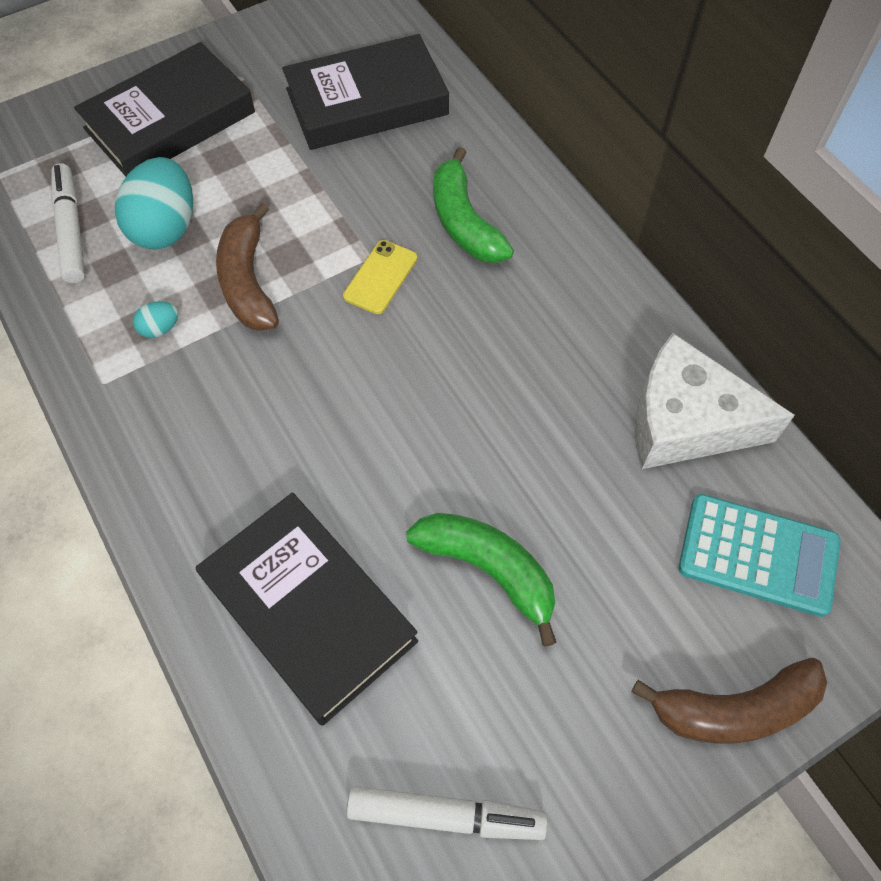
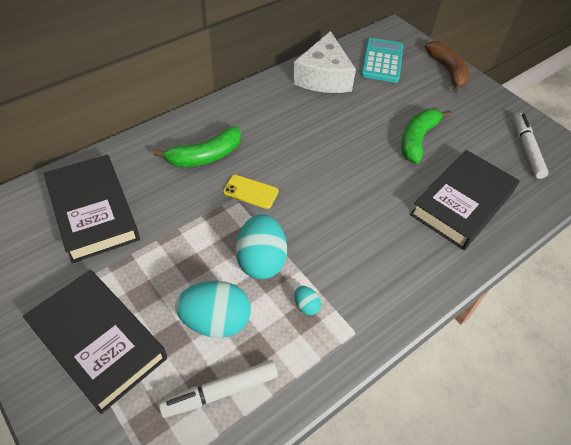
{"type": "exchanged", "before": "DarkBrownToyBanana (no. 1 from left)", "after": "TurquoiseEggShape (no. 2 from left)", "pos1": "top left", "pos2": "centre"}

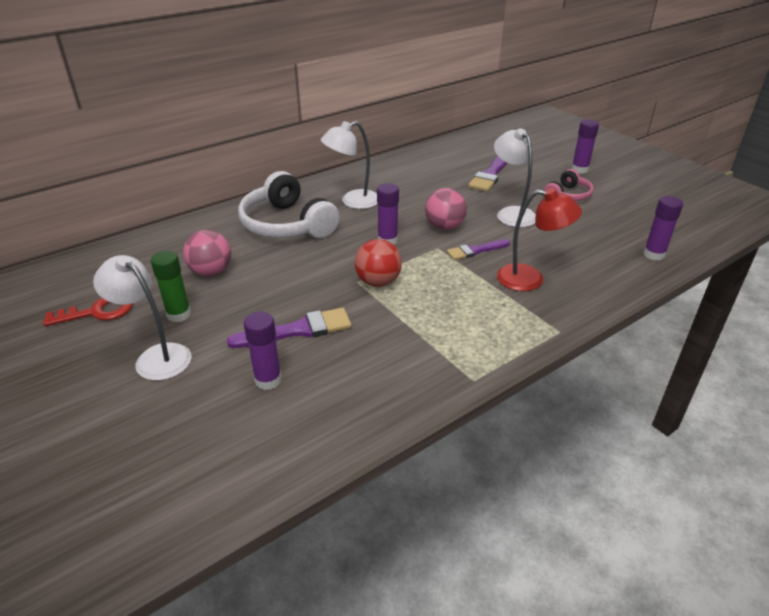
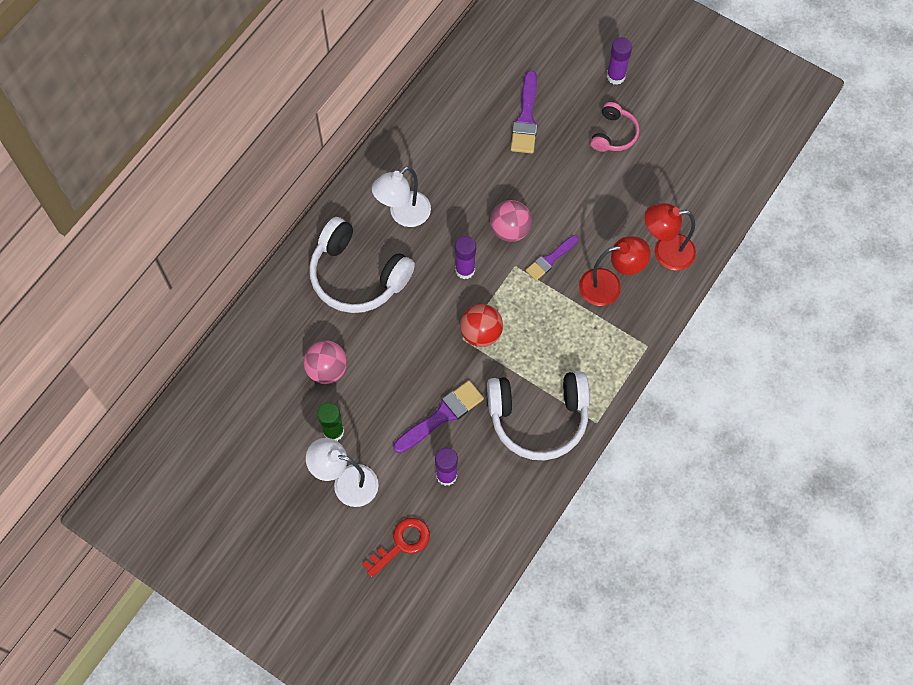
{"type": "relocated", "before": "RedDoorKey", "pos1": "middle left", "pos2": "bottom centre"}
{"type": "appeared", "after": "WhiteHeadphones (no. 2 from left)", "pos2": "centre"}
{"type": "appeared", "after": "RedLamp (no. 2 from left)", "pos2": "middle right"}
{"type": "missing", "before": "WhiteLamp (no. 3 from left)", "pos1": "top right"}
{"type": "missing", "before": "RoyalPurpleGlue (no. 4 from left)", "pos1": "middle right"}

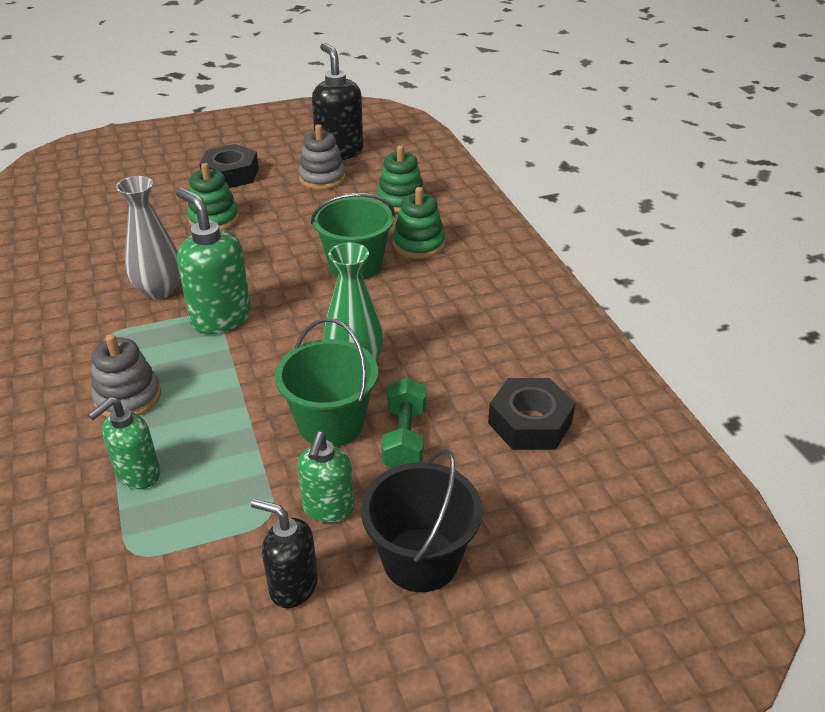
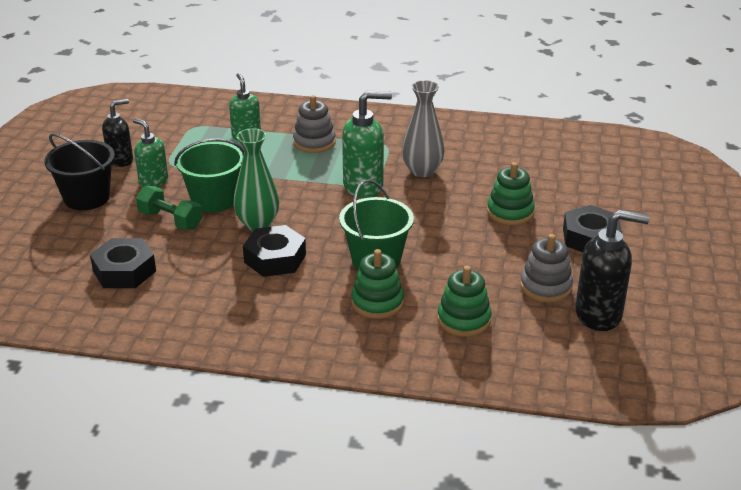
{"type": "appeared", "after": "BlackNut (no. 2 from left)", "pos2": "centre"}

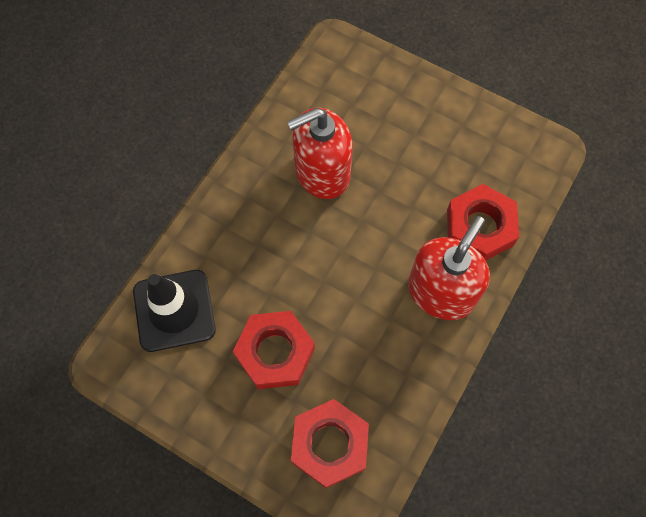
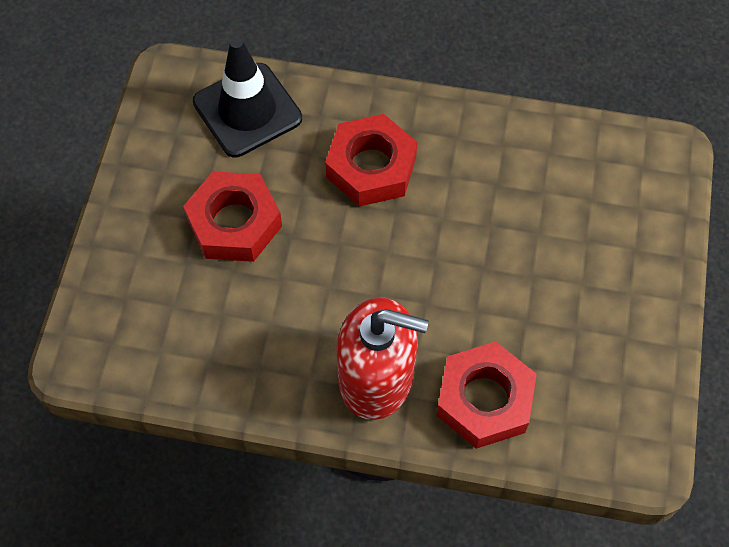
{"type": "relocated", "before": "RedNut (no. 2 from left)", "pos1": "bottom centre", "pos2": "top centre"}
{"type": "missing", "before": "RedSoapDispenser (no. 1 from left)", "pos1": "top centre"}

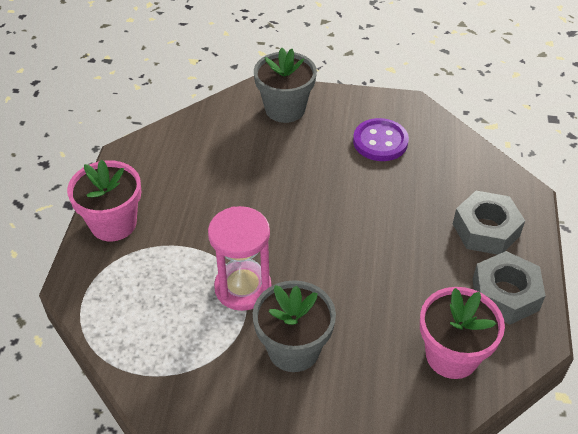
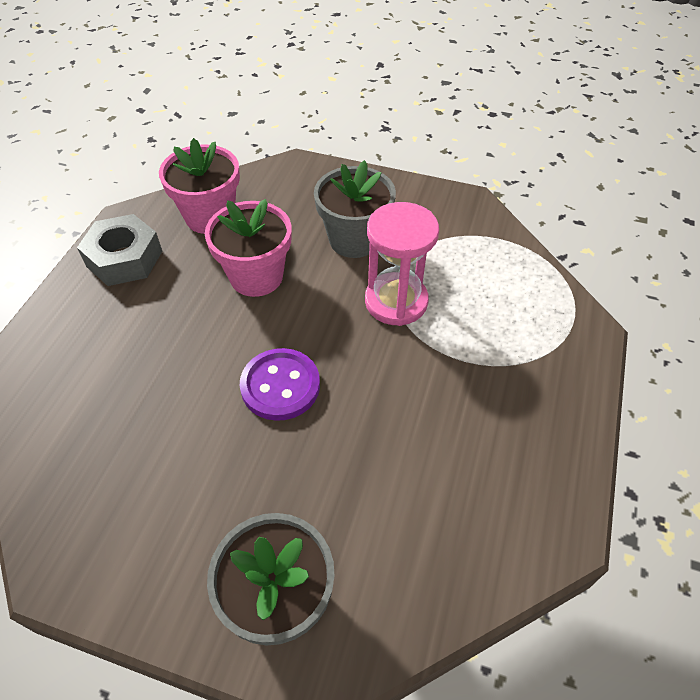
{"type": "relocated", "before": "PinkPlantPot (no. 1 from left in the first image)", "after": "PinkPlantPot (no. 2 from left)", "pos1": "middle left", "pos2": "centre"}
{"type": "relocated", "before": "RoyalPurpleShirtButton", "pos1": "top centre", "pos2": "centre"}
{"type": "missing", "before": "GrayNut (no. 1 from left)", "pos1": "middle right"}

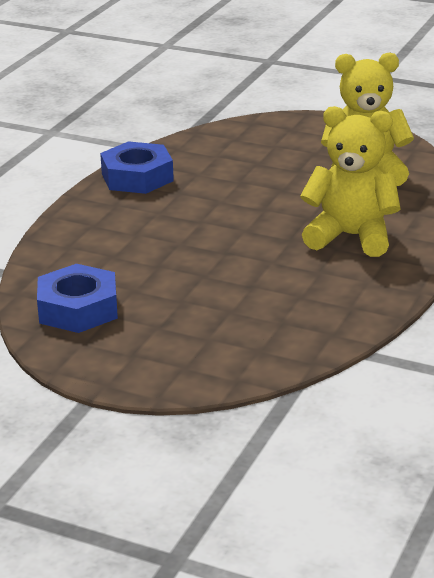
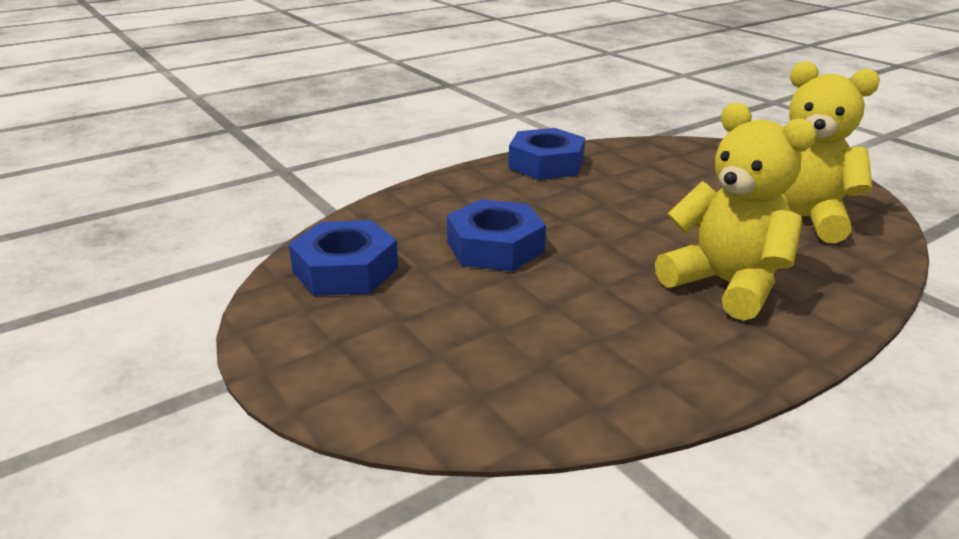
{"type": "appeared", "after": "CobaltNut (no. 2 from left)", "pos2": "centre"}

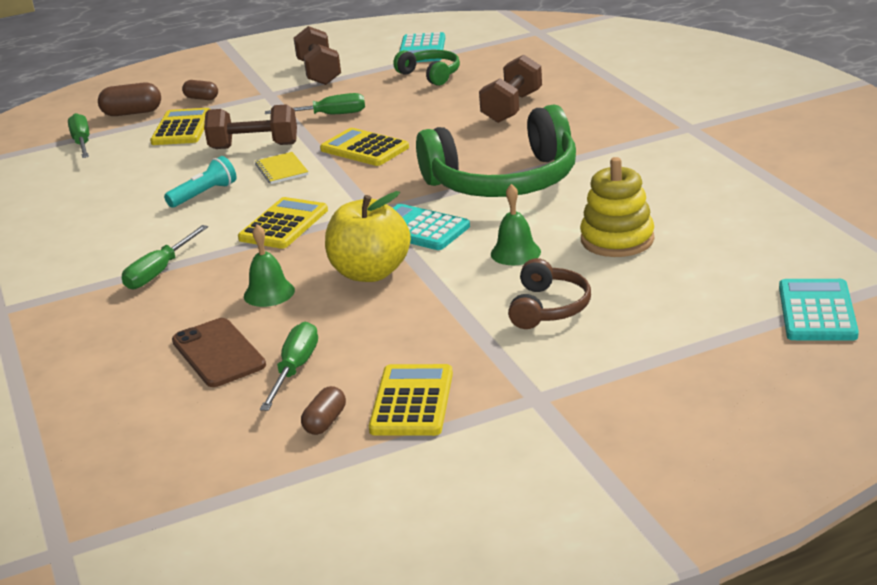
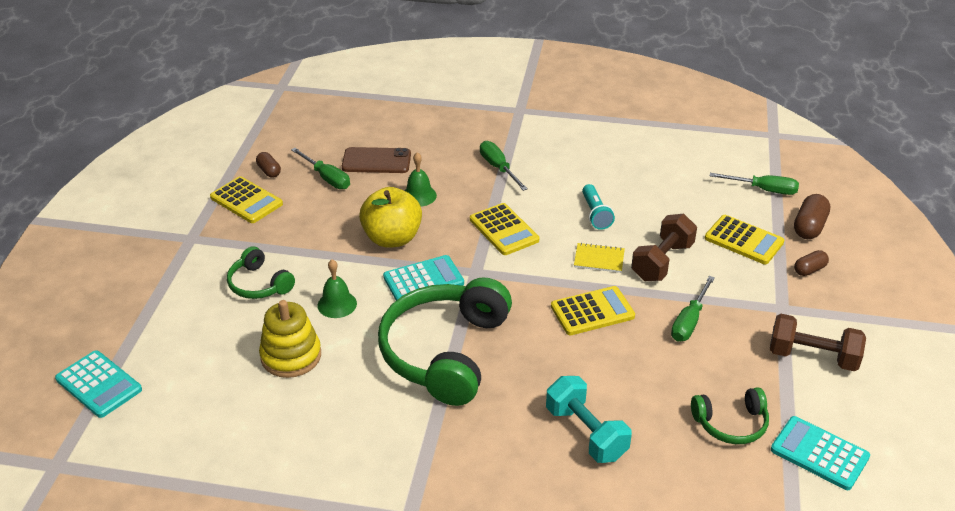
{"type": "colour", "before": "DarkBrownHeadphones", "after": "GreenHeadphones (no. 1 from left)", "pos1": "centre", "pos2": "middle left"}
{"type": "colour", "before": "DarkBrownHandWeight (no. 3 from left)", "after": "TurquoiseHandWeight", "pos1": "top centre", "pos2": "bottom centre"}

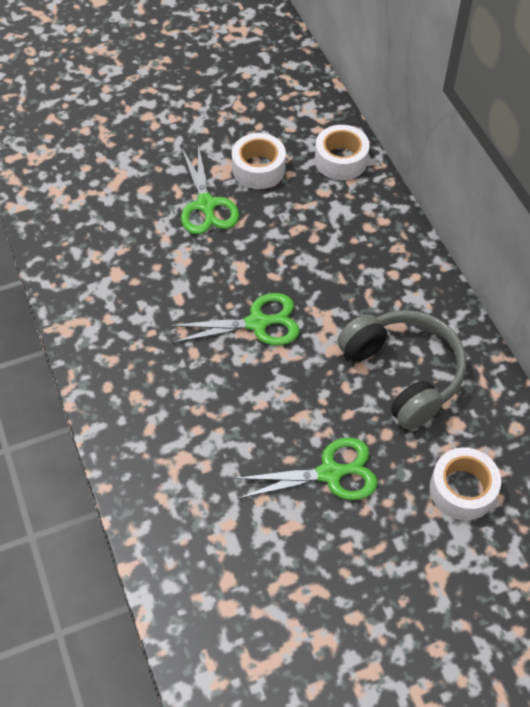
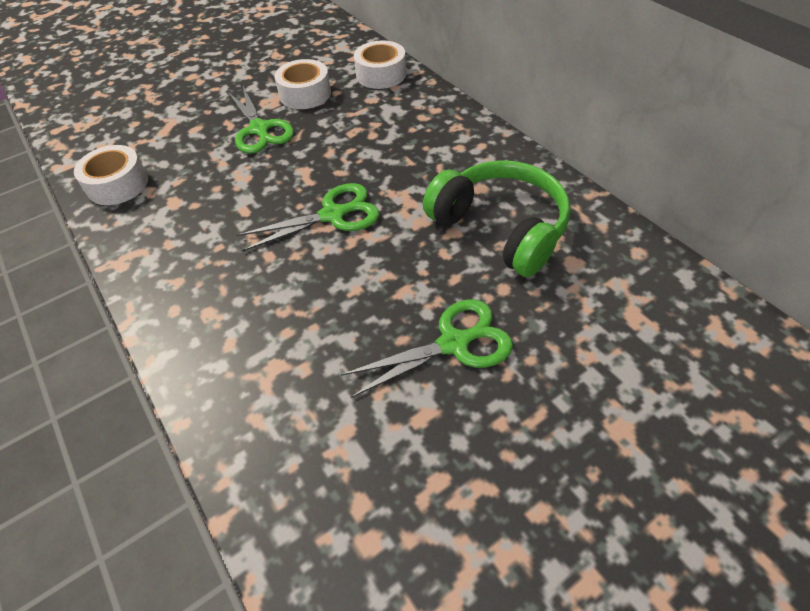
{"type": "relocated", "before": "WhiteTape (no. 3 from left in the first image)", "after": "WhiteTape (no. 1 from left)", "pos1": "bottom right", "pos2": "top left"}
{"type": "colour", "before": "GrayHeadphones", "after": "GreenHeadphones", "pos1": "middle right", "pos2": "centre"}

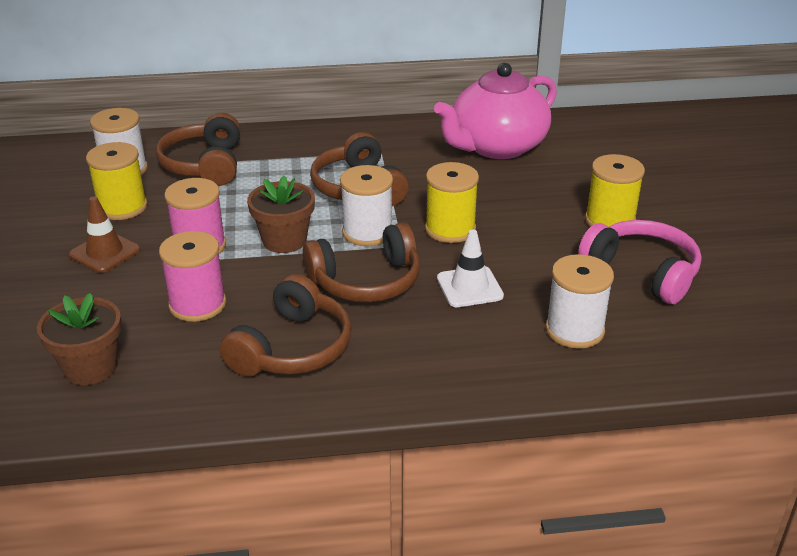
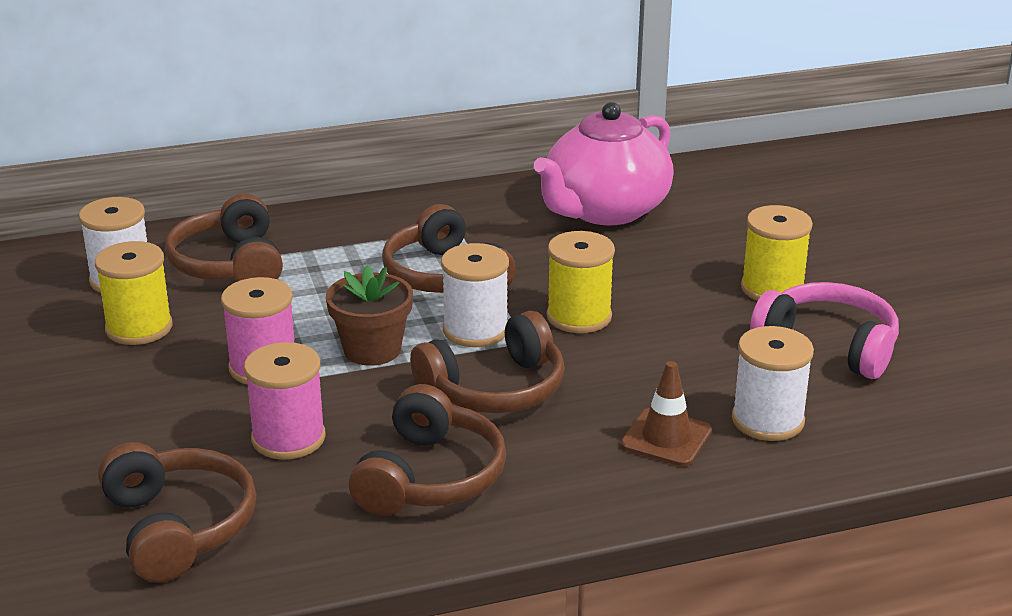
{"type": "exchanged", "before": "DarkBrownPlantPot (no. 1 from left)", "after": "DarkBrownHeadphones (no. 1 from left)", "pos1": "middle left", "pos2": "bottom left"}
{"type": "relocated", "before": "DarkBrownSafetyCone", "pos1": "middle left", "pos2": "bottom centre"}
{"type": "missing", "before": "WhiteSafetyCone", "pos1": "centre"}

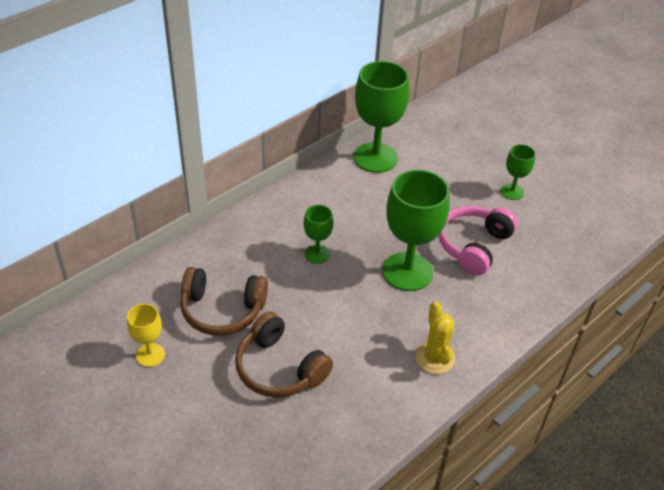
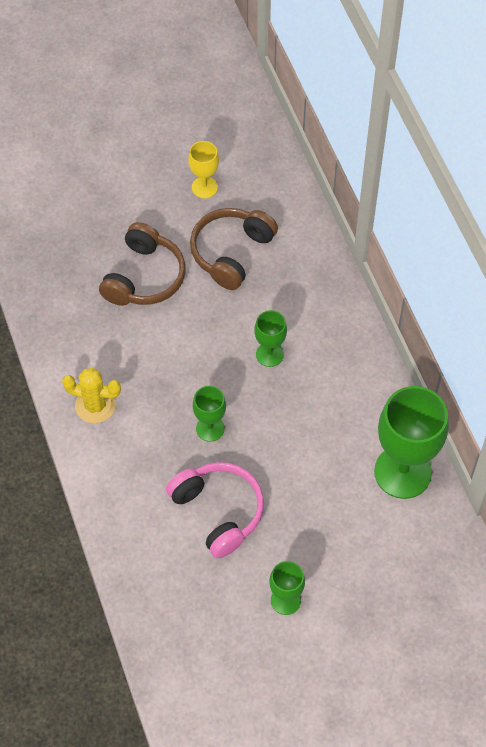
{"type": "spun", "before": "DarkBrownHeadphones (no. 2 from left in the first image)", "pos1": "bottom centre", "pos2": "middle left", "turn": 135}
{"type": "size", "before": "GreenGoblet (no. 3 from left in the first image)", "pos1": "centre", "pos2": "centre", "scale": 0.51}

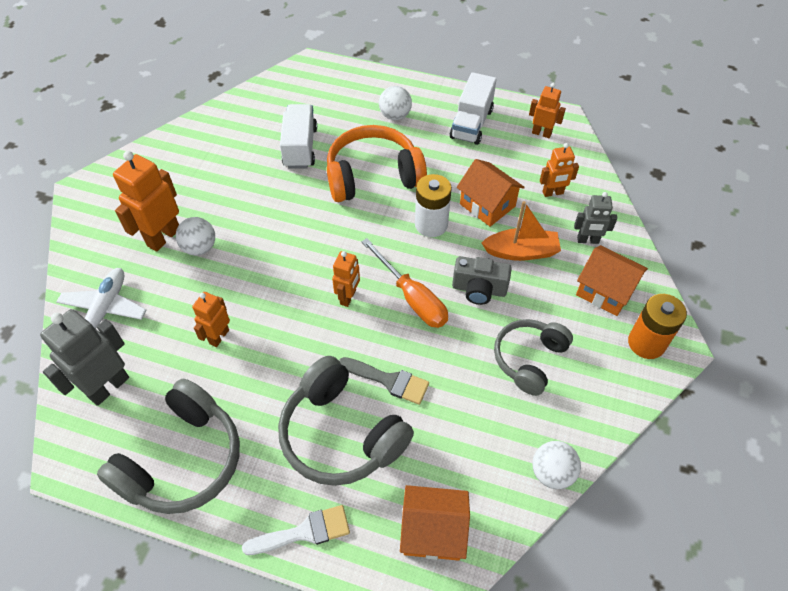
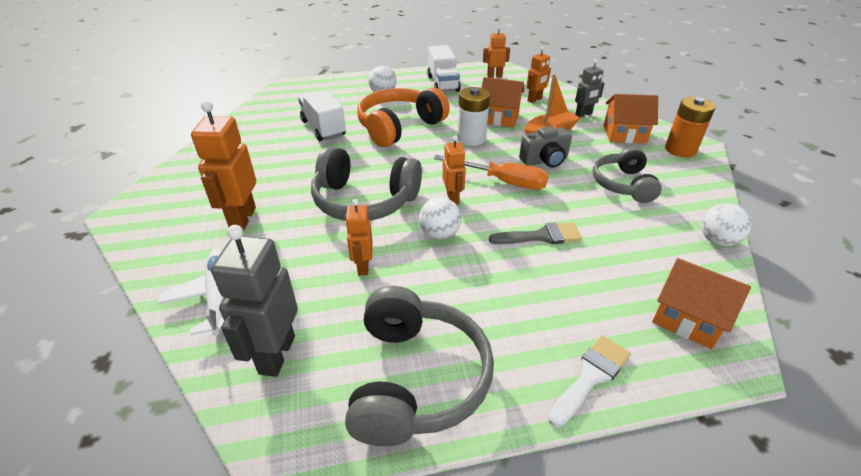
{"type": "relocated", "before": "GrayHeadphones (no. 2 from left in the first image)", "after": "GrayHeadphones (no. 1 from left)", "pos1": "bottom centre", "pos2": "centre"}
{"type": "relocated", "before": "WhiteBall (no. 1 from left in the first image)", "after": "WhiteBall (no. 2 from left)", "pos1": "middle left", "pos2": "centre"}
{"type": "spun", "before": "OrangeHouse (no. 1 from left in the first image)", "pos1": "bottom centre", "pos2": "middle right", "turn": 60}

